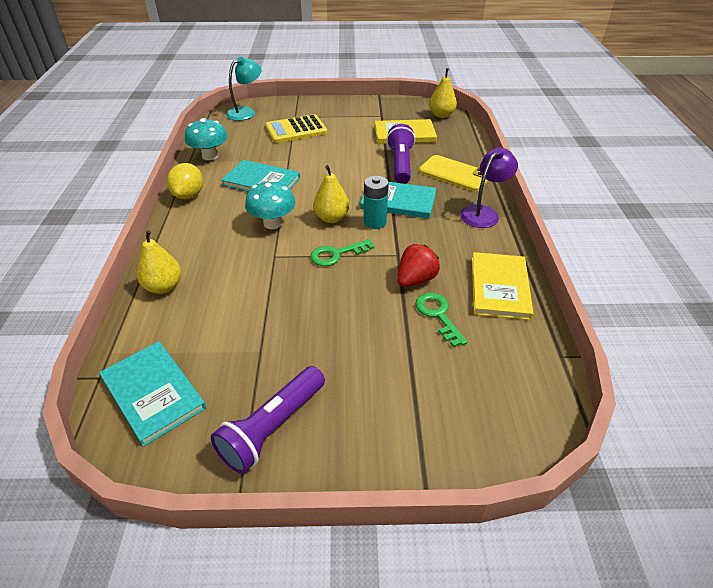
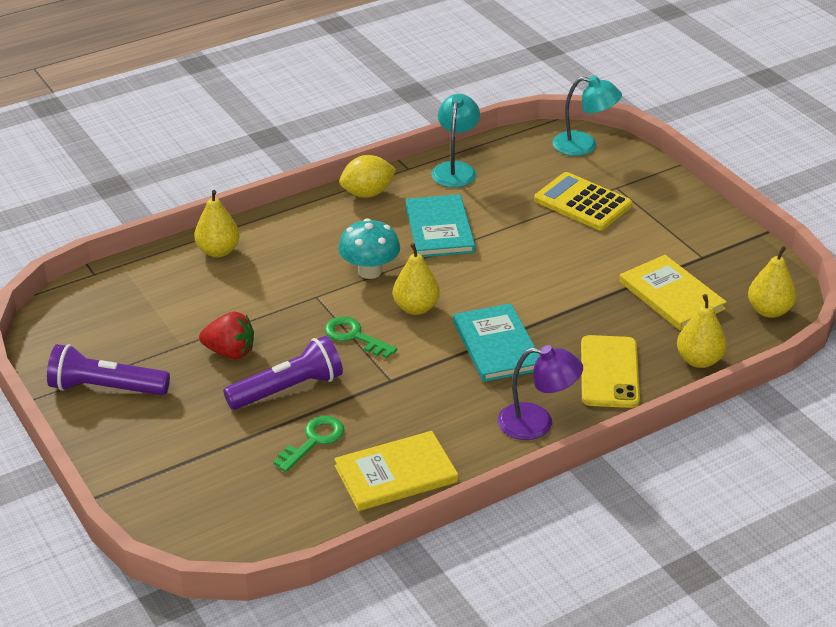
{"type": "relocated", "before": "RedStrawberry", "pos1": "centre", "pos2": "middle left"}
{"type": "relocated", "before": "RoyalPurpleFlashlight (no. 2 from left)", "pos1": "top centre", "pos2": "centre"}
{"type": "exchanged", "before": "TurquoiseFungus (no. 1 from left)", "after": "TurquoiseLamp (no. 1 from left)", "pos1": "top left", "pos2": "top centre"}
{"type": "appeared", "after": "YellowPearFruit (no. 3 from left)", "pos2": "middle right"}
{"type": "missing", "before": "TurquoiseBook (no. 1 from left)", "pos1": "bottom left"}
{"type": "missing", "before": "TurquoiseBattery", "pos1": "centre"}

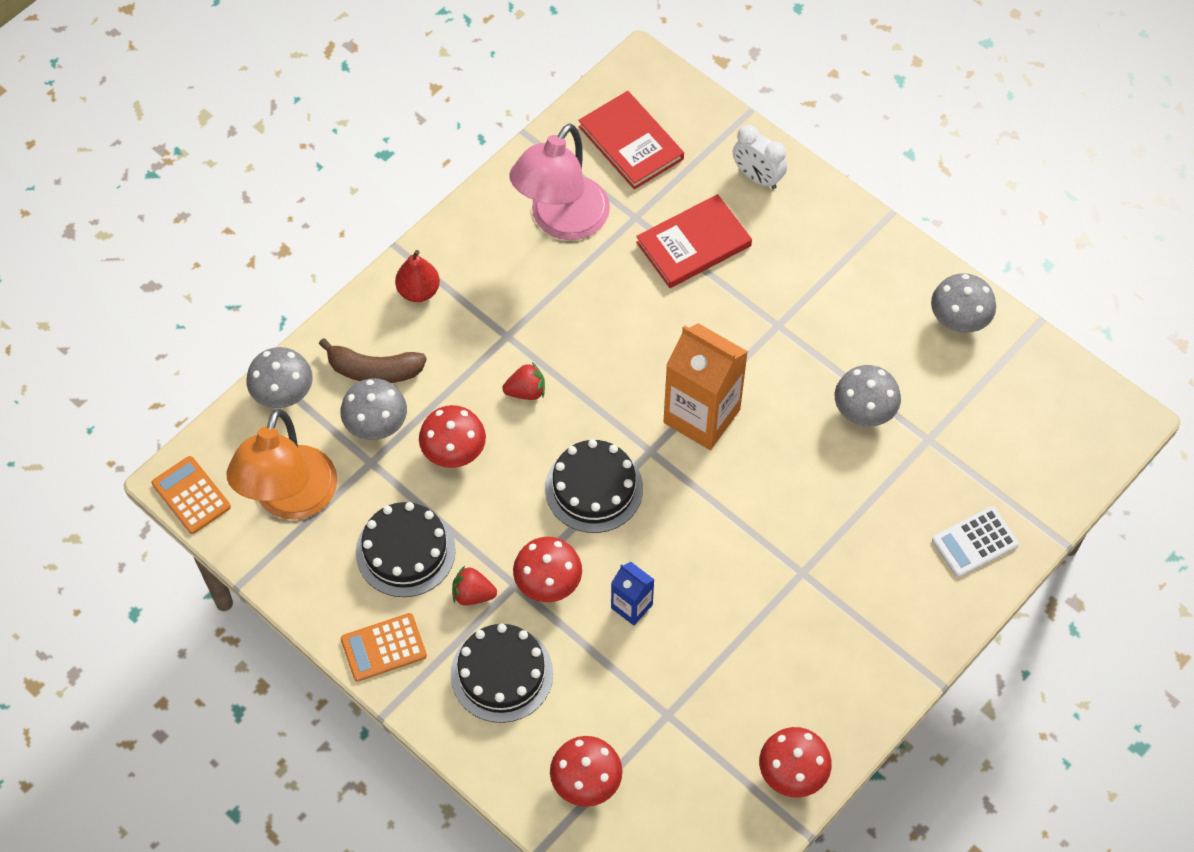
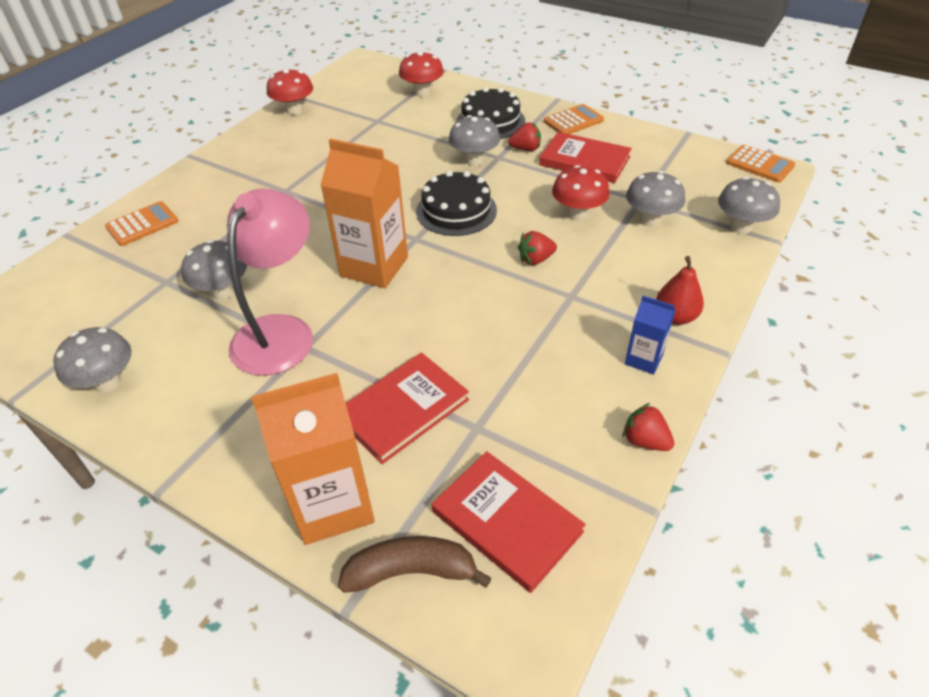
{"type": "colour", "before": "WhitePocketCalculator", "after": "OrangePocketCalculator (no. 1 from left)", "pos1": "middle right", "pos2": "top left"}
{"type": "relocated", "before": "PinkLamp", "pos1": "top centre", "pos2": "middle left"}
{"type": "exchanged", "before": "WhiteClock", "after": "OrangeCarton (no. 1 from left)", "pos1": "top centre", "pos2": "centre"}
{"type": "relocated", "before": "DarkBrownToyBanana", "pos1": "middle left", "pos2": "bottom centre"}
{"type": "colour", "before": "RedFungus (no. 2 from left)", "after": "GrayFungus (no. 3 from left)", "pos1": "bottom centre", "pos2": "top centre"}
{"type": "exchanged", "before": "BlackGateau (no. 1 from left)", "after": "RedBook (no. 3 from left)", "pos1": "centre", "pos2": "top centre"}
{"type": "appeared", "after": "RedStrawberry (no. 3 from left)", "pos2": "middle right"}
{"type": "relocated", "before": "CobaltCarton", "pos1": "bottom centre", "pos2": "middle right"}
{"type": "missing", "before": "OrangeLamp", "pos1": "middle left"}

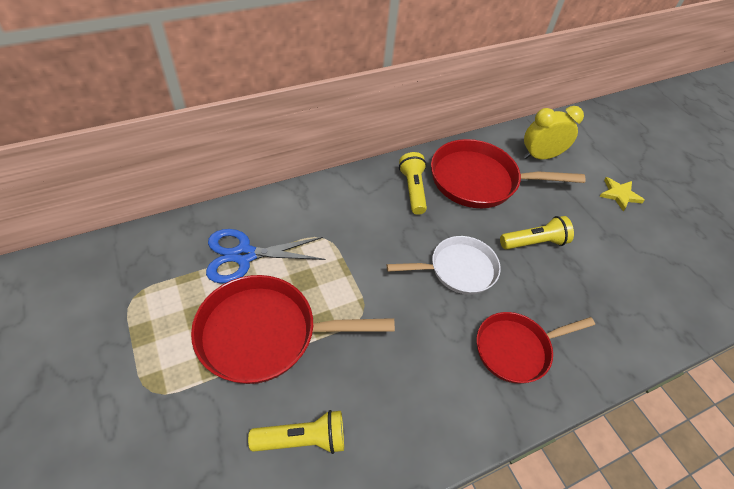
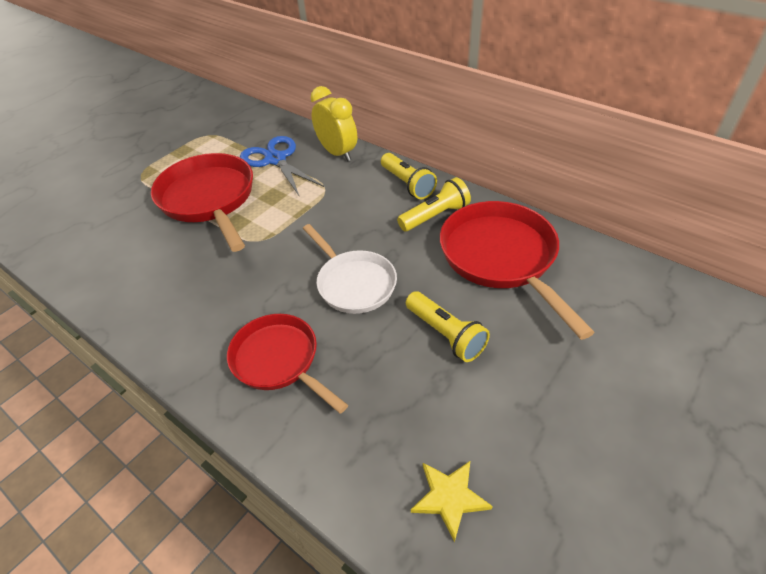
{"type": "relocated", "before": "YellowClock", "pos1": "top right", "pos2": "top centre"}
{"type": "relocated", "before": "YellowFlashlight (no. 1 from left)", "pos1": "bottom centre", "pos2": "top centre"}
{"type": "relocated", "before": "YellowStar", "pos1": "middle right", "pos2": "bottom centre"}

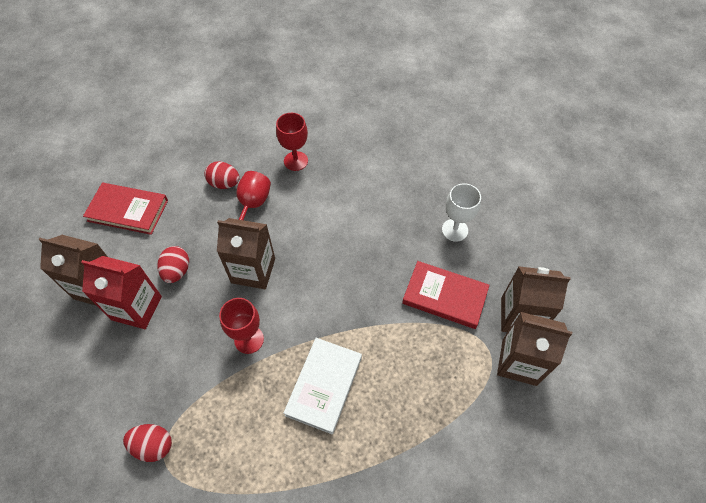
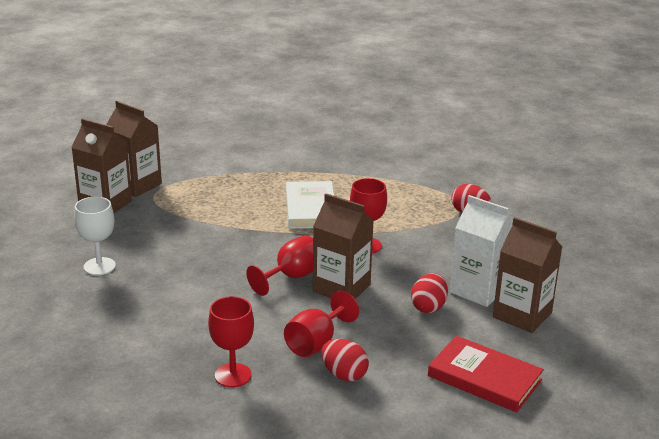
{"type": "appeared", "after": "RedGoblet (no. 2 from left)", "pos2": "centre"}
{"type": "spun", "before": "WhiteBook", "pos1": "bottom centre", "pos2": "centre", "turn": -45}
{"type": "colour", "before": "RedCarton", "after": "WhiteCarton", "pos1": "middle left", "pos2": "middle right"}
{"type": "missing", "before": "RedBook (no. 2 from left)", "pos1": "centre"}

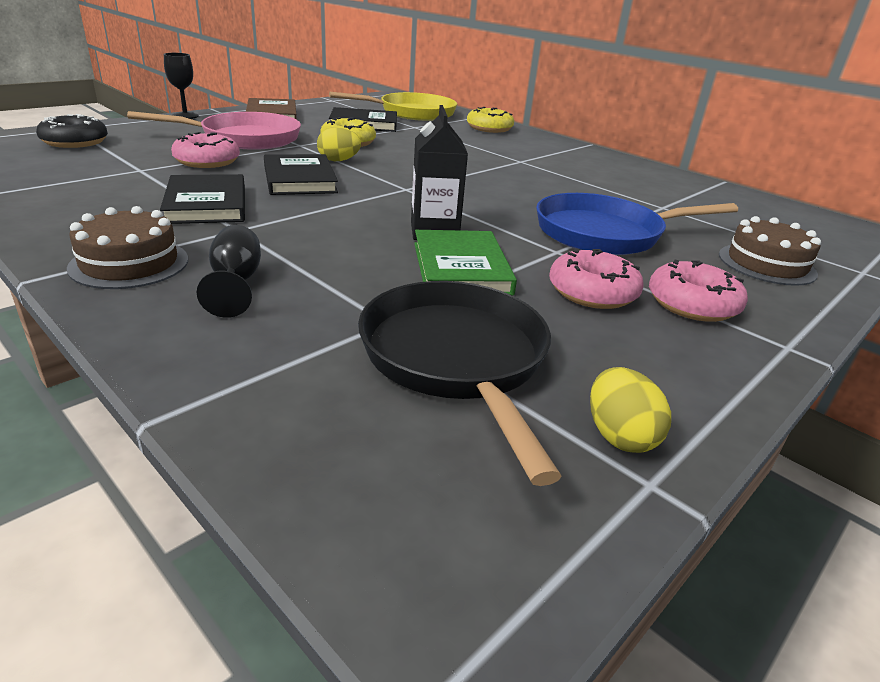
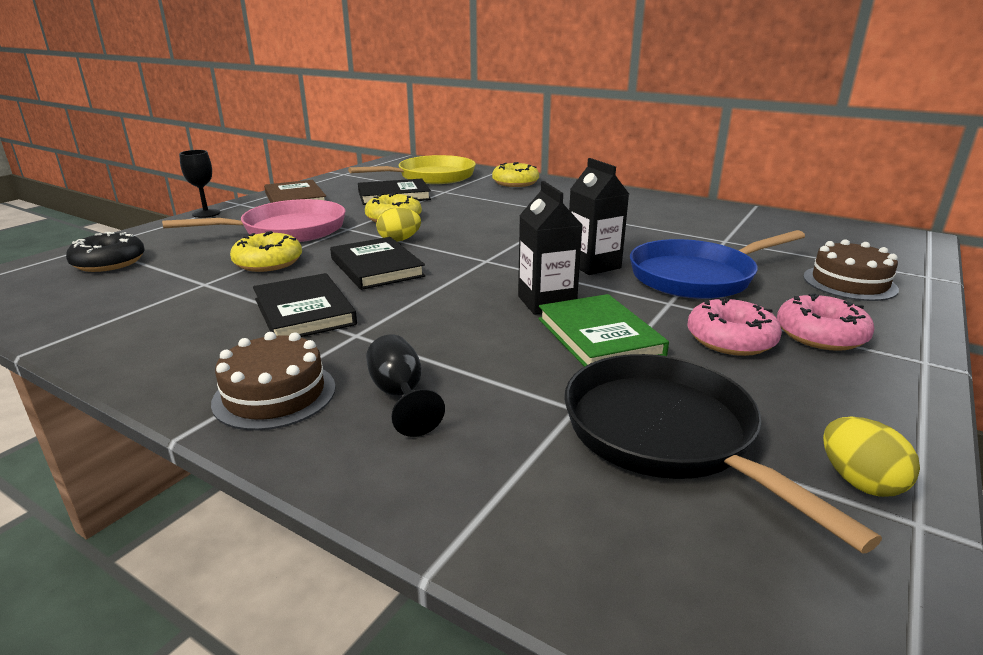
{"type": "colour", "before": "PinkDoughnut (no. 1 from left)", "after": "YellowDoughnut (no. 1 from left)", "pos1": "top left", "pos2": "middle left"}
{"type": "appeared", "after": "BlackCarton (no. 2 from left)", "pos2": "top centre"}

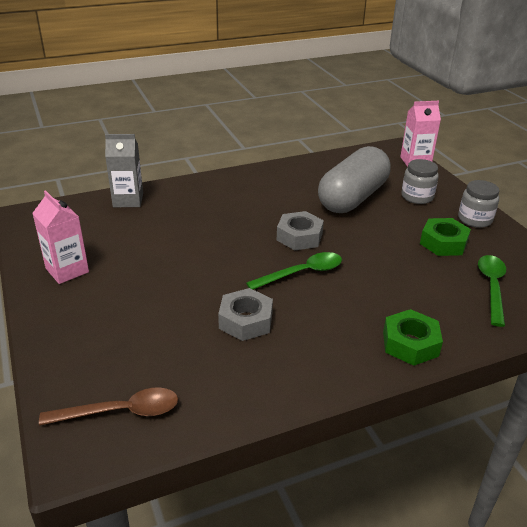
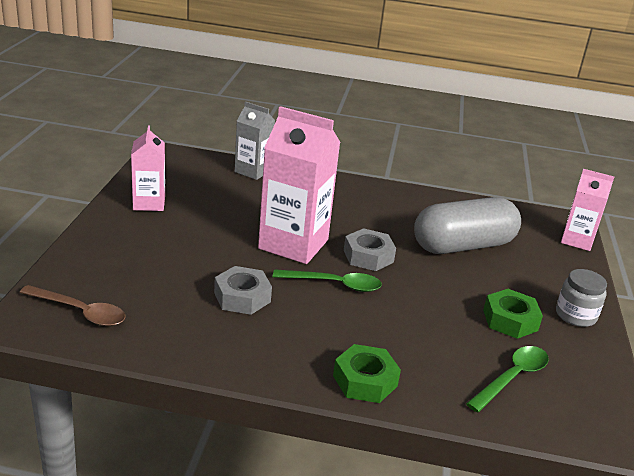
{"type": "appeared", "after": "PinkCarton (no. 2 from left)", "pos2": "centre"}
{"type": "missing", "before": "GrayJamJar (no. 1 from left)", "pos1": "middle right"}

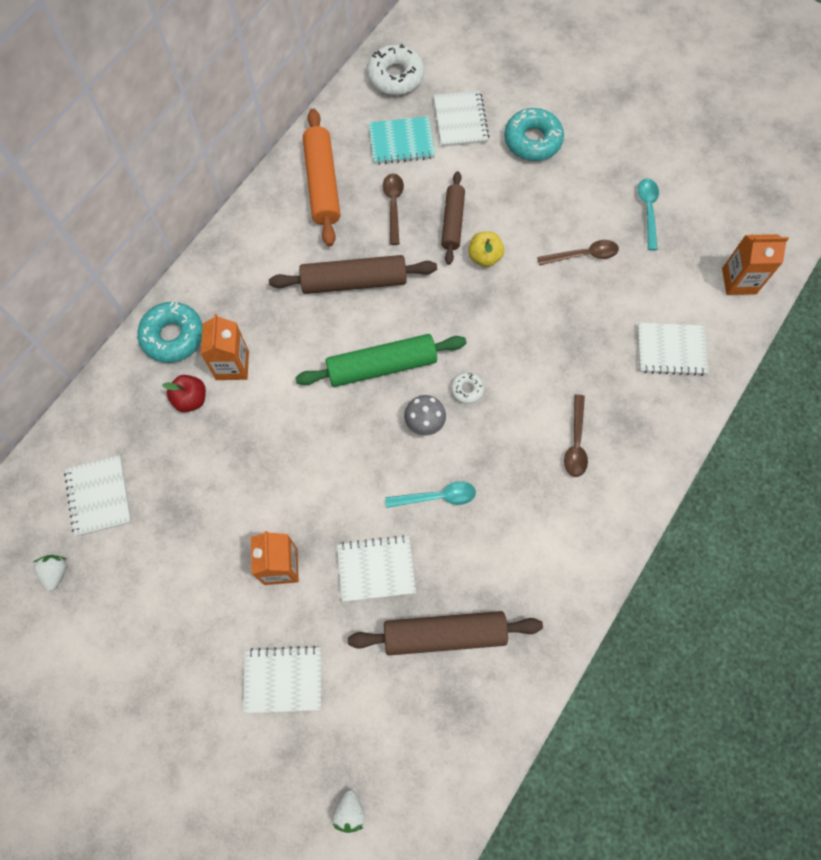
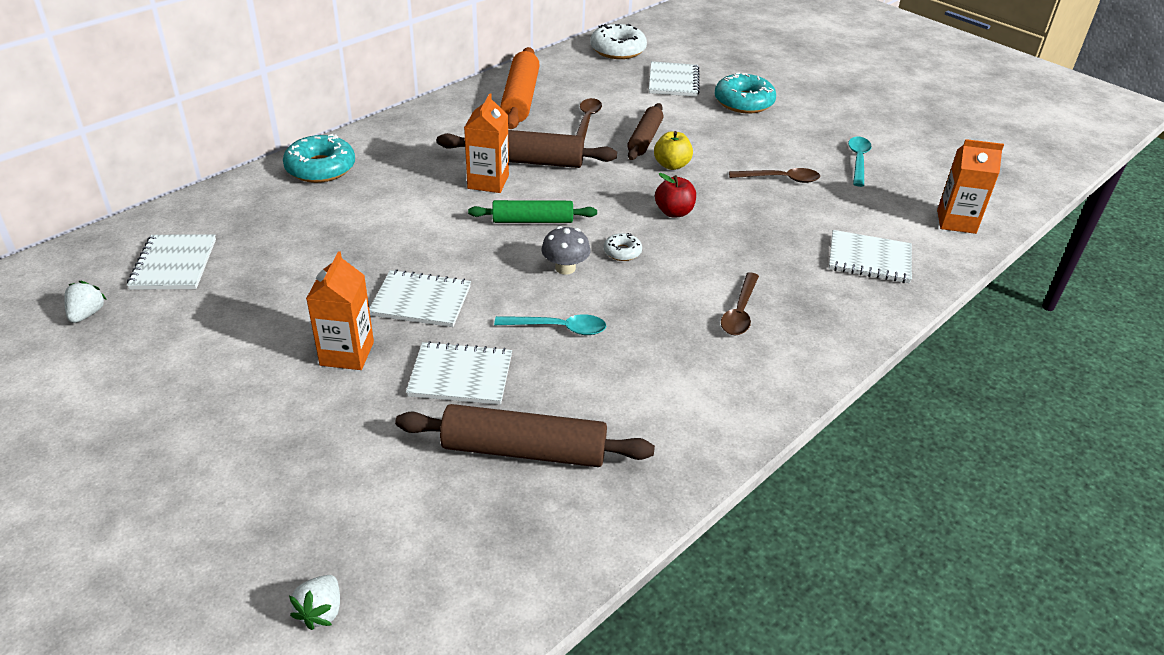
{"type": "relocated", "before": "WhiteExerciseBook (no. 2 from left)", "pos1": "bottom centre", "pos2": "centre"}
{"type": "relocated", "before": "OrangeCarton (no. 1 from left in the first image)", "after": "OrangeCarton (no. 2 from left)", "pos1": "middle left", "pos2": "top centre"}
{"type": "size", "before": "GreenRollingPin", "pos1": "centre", "pos2": "top centre", "scale": 0.65}
{"type": "relocated", "before": "RedAppleFruit", "pos1": "middle left", "pos2": "top centre"}
{"type": "missing", "before": "TurquoiseExerciseBook", "pos1": "top centre"}

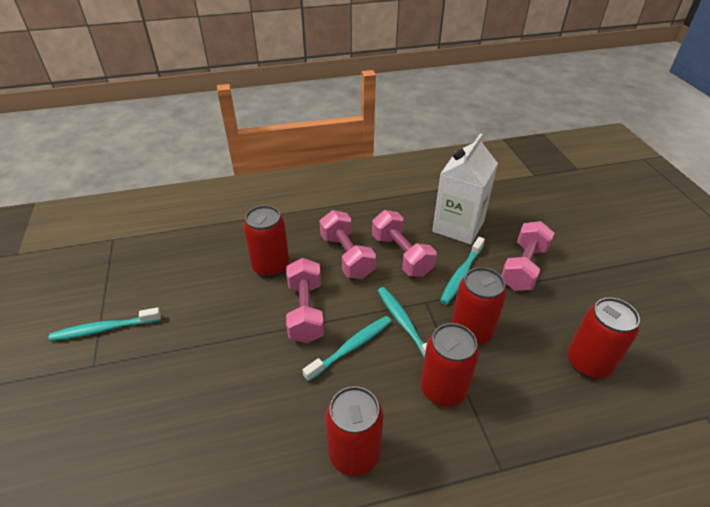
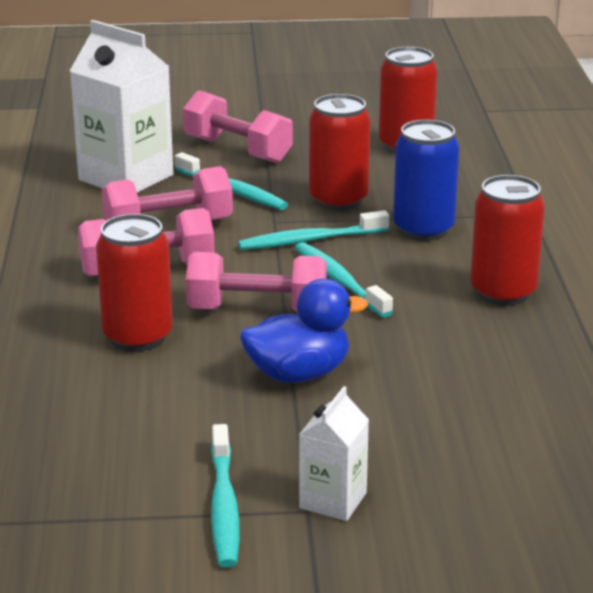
{"type": "appeared", "after": "CobaltDuck", "pos2": "centre"}
{"type": "appeared", "after": "WhiteCarton (no. 2 from left)", "pos2": "bottom centre"}
{"type": "colour", "before": "RedSodaCan (no. 3 from left)", "after": "CobaltSodaCan", "pos1": "bottom centre", "pos2": "top right"}

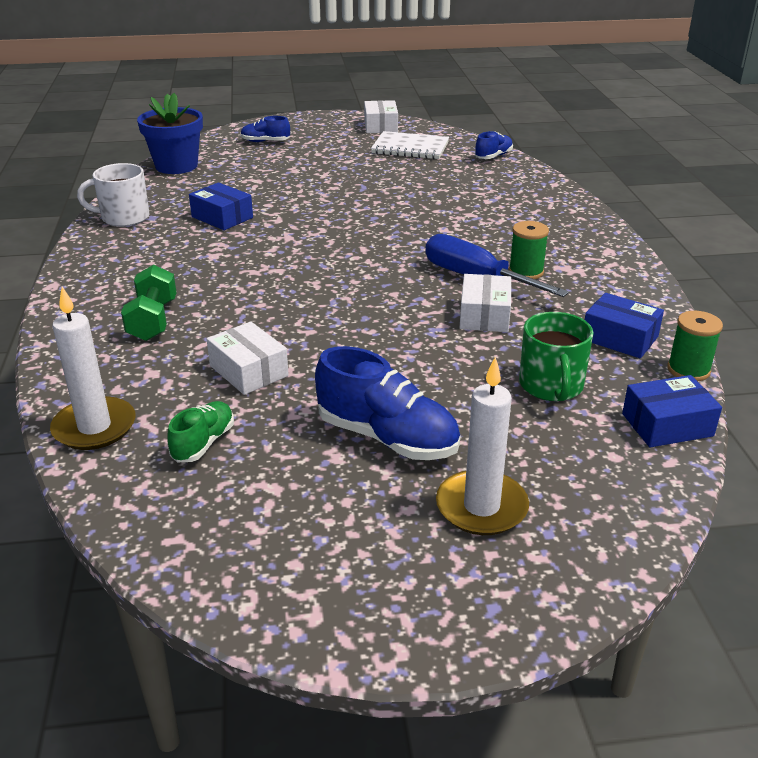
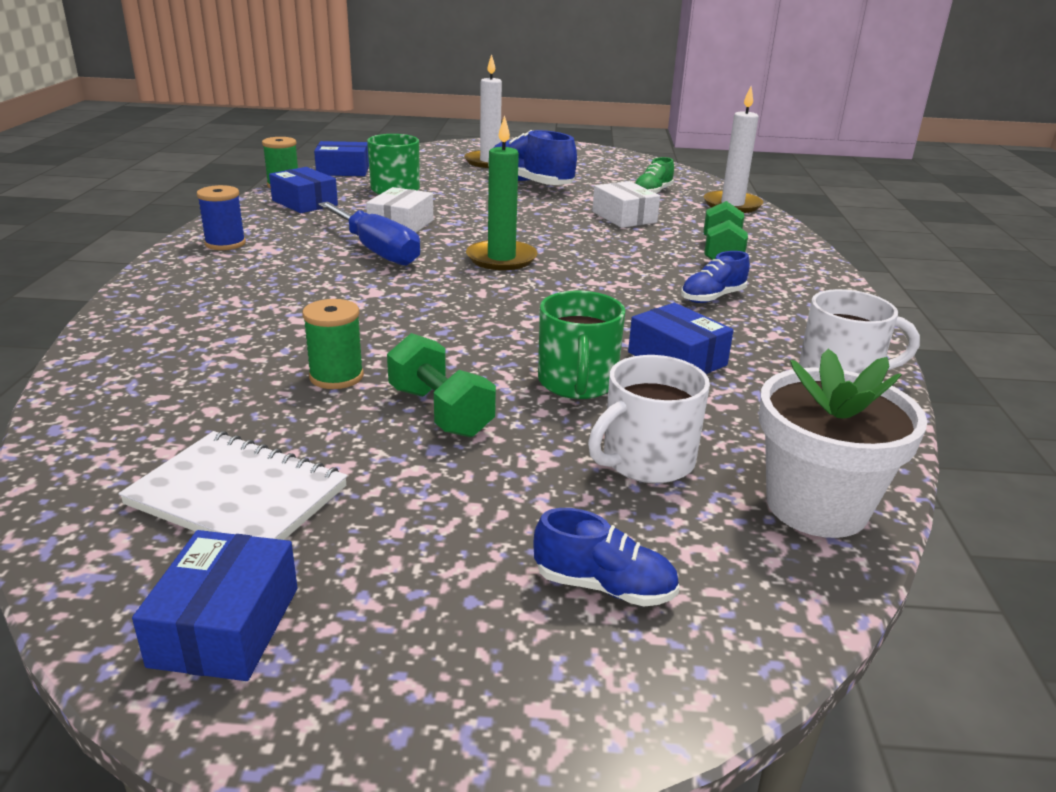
{"type": "colour", "before": "WhitePackage (no. 2 from left)", "after": "CobaltPackage (no. 1 from left)", "pos1": "top centre", "pos2": "bottom left"}
{"type": "appeared", "after": "CobaltBobbin", "pos2": "top left"}
{"type": "relocated", "before": "GreenBobbin (no. 1 from left in the first image)", "after": "GreenBobbin (no. 2 from left)", "pos1": "top right", "pos2": "middle left"}
{"type": "appeared", "after": "GreenHandWeight (no. 1 from left)", "pos2": "centre"}
{"type": "appeared", "after": "GreenPillarCandle", "pos2": "top centre"}
{"type": "appeared", "after": "GreenMug (no. 2 from left)", "pos2": "centre"}
{"type": "appeared", "after": "WhiteMug (no. 1 from left)", "pos2": "centre"}
{"type": "relocated", "before": "CobaltSneaker (no. 3 from left)", "pos1": "top centre", "pos2": "middle right"}
{"type": "colour", "before": "CobaltPlantPot", "after": "WhitePlantPot", "pos1": "top left", "pos2": "middle right"}

